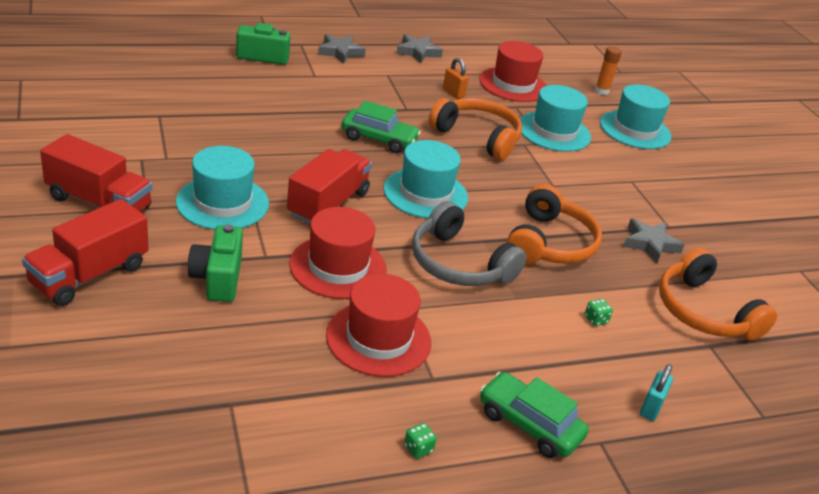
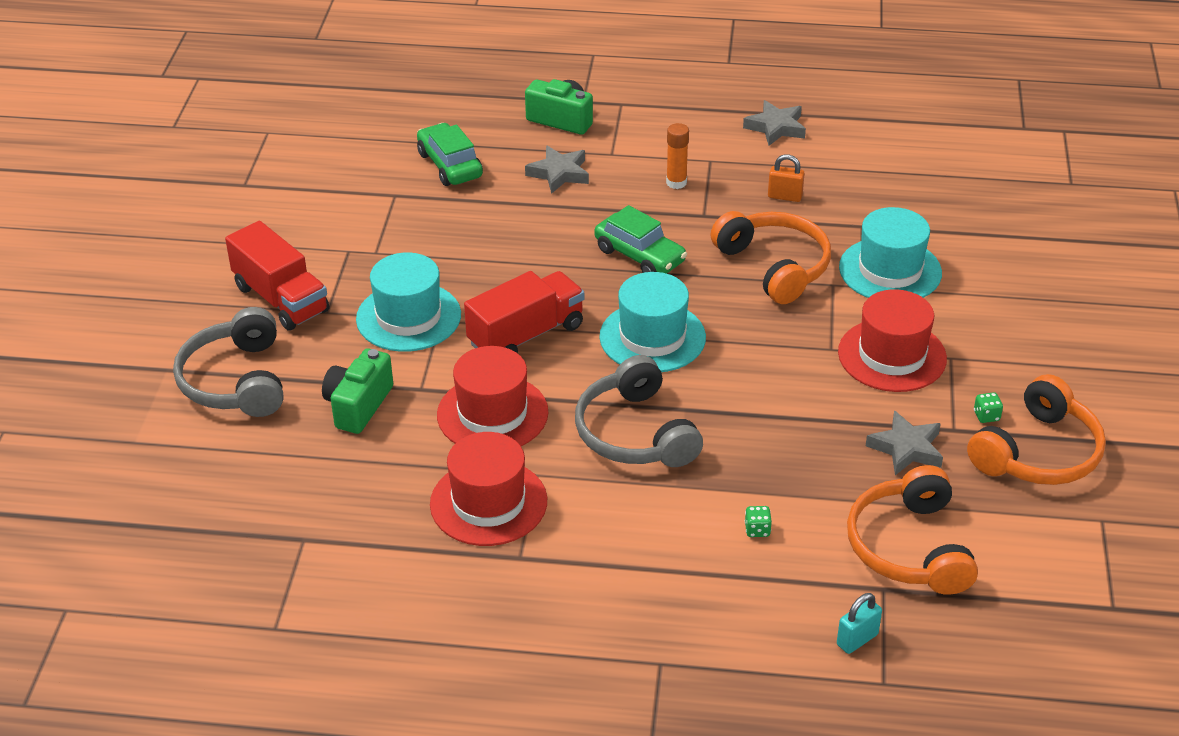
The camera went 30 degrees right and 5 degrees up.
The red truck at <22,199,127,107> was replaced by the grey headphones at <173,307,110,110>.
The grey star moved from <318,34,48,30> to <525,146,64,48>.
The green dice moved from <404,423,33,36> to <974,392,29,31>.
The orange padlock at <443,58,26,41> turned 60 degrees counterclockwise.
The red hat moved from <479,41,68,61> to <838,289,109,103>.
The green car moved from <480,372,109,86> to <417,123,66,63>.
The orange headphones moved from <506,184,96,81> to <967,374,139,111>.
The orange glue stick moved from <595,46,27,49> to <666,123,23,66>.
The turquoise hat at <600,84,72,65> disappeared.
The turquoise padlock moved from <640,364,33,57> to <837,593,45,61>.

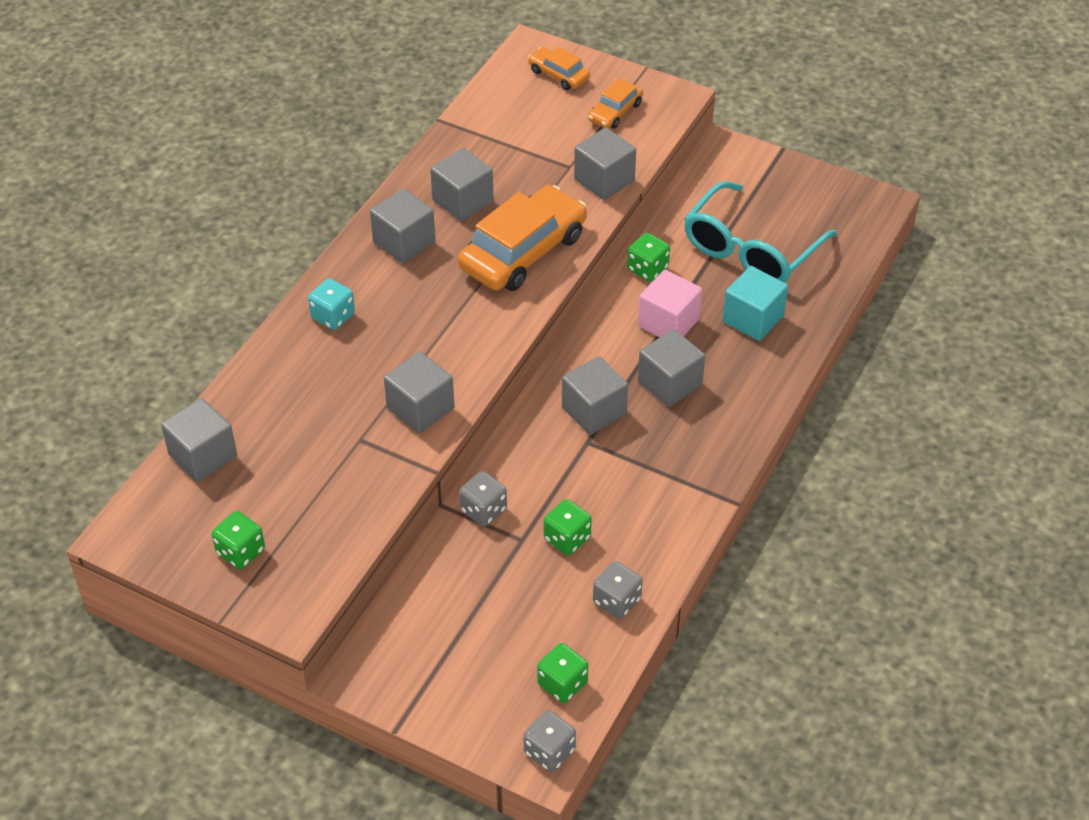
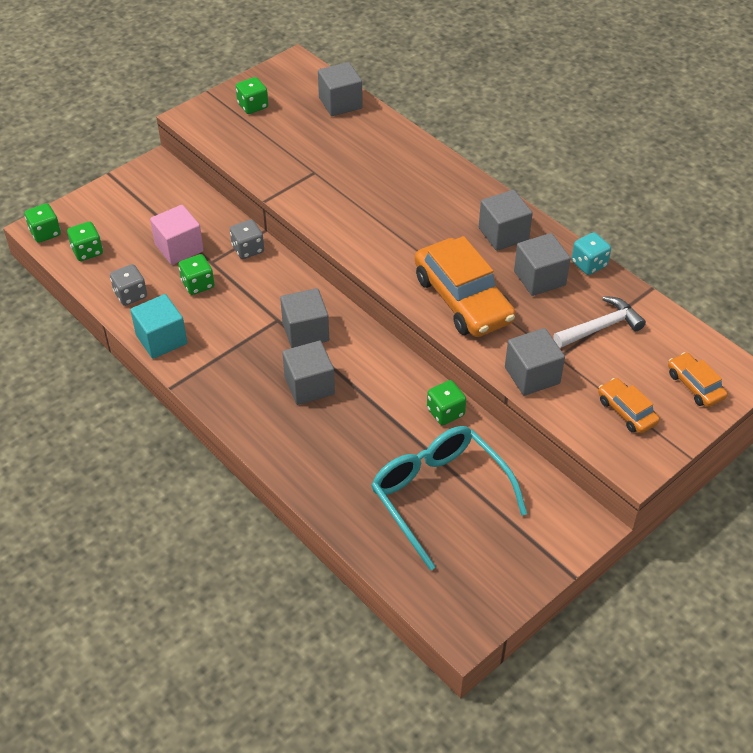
The camera went 110 degrees right and 0 degrees up.
The turquoise dice moved from <308,278,47,52> to <571,232,40,43>.
The grey cube at <384,351,70,83> disappeared.
The grey dice at <523,710,53,62> became the green dice at <24,203,37,40>.
The orange car at <528,46,62,44> turned 90 degrees counterclockwise.
The pink cube moved from <638,270,64,67> to <150,205,54,60>.
The turquoise cube moved from <722,266,66,75> to <130,294,57,65>.
The white hammer at <553,296,93,52> appeared.

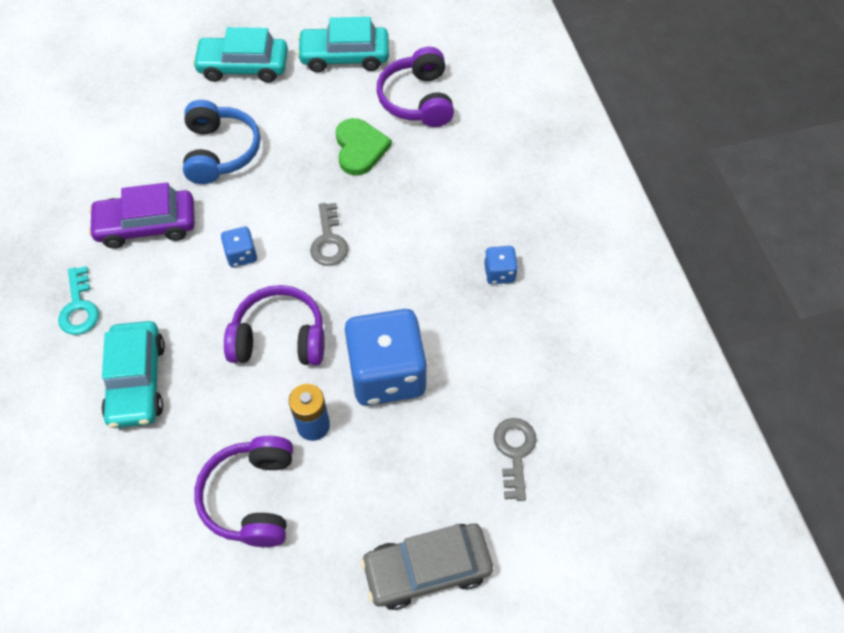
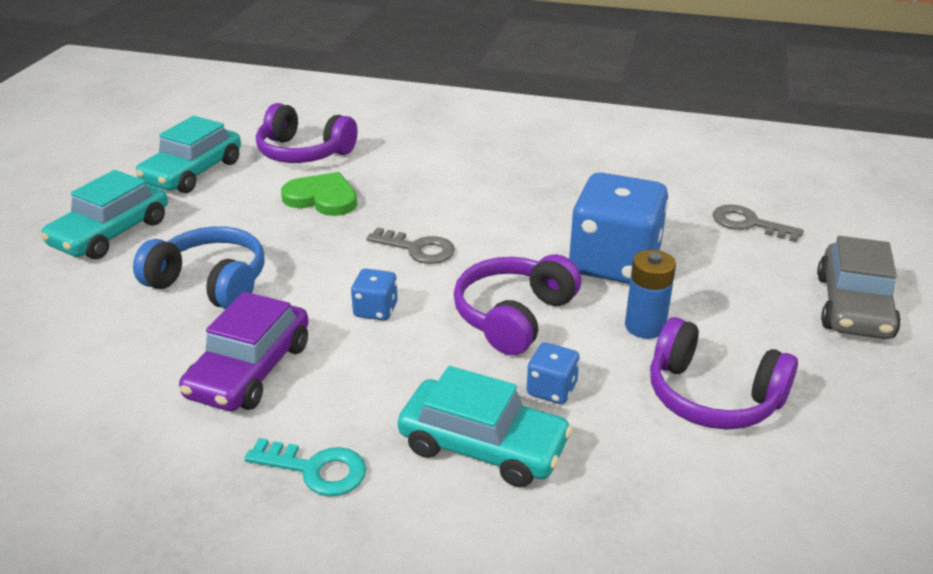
The camera went 60 degrees left and 25 degrees down.
The blue dice moved from <484,246,34,38> to <527,342,53,62>.

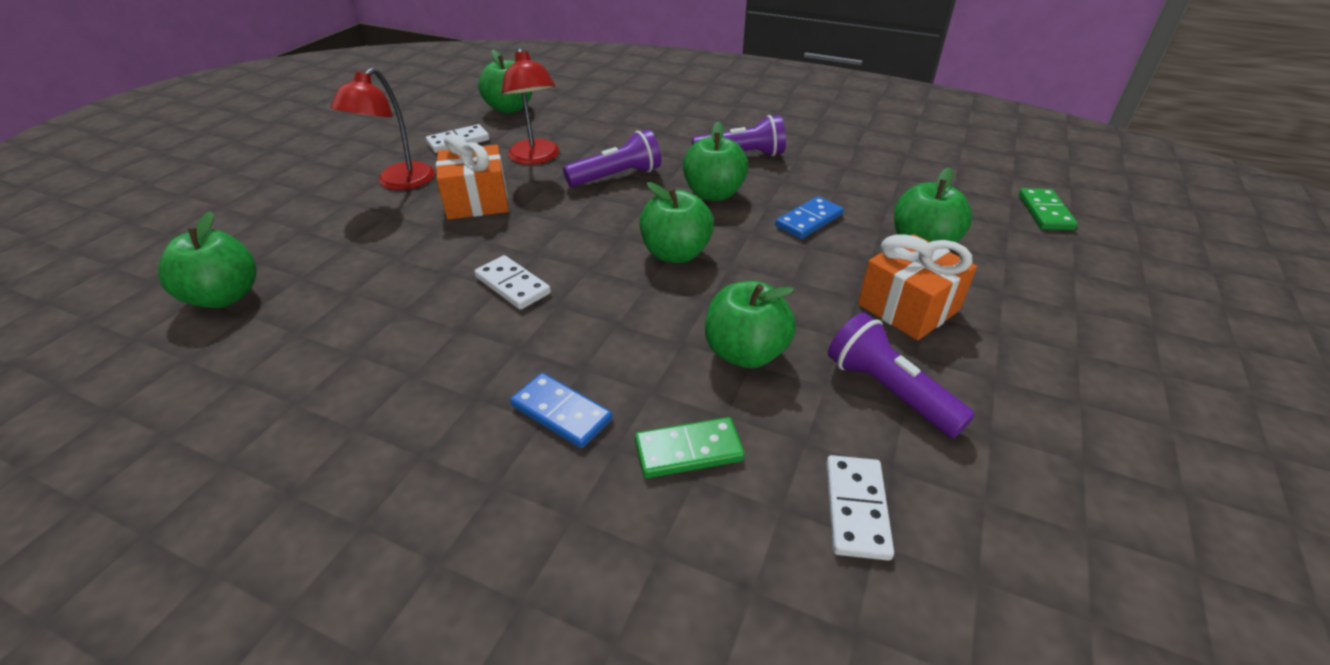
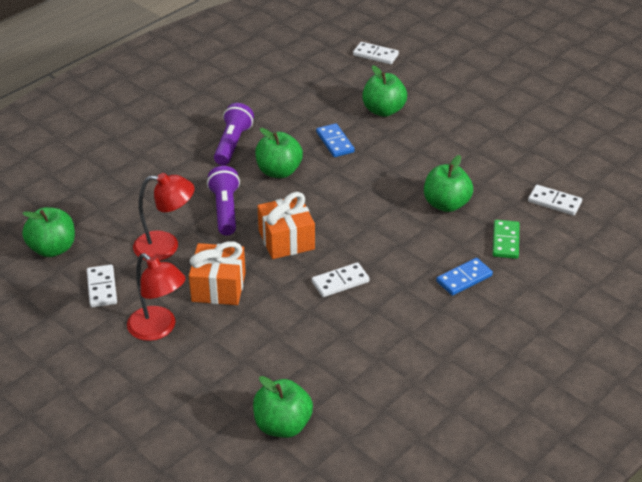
The camera went 70 degrees left and 0 degrees up.
The green apple at <640,182,74,81> disappeared.
The purple flashlight at <828,313,147,125> disappeared.
The orange gift moved from <858,234,119,106> to <258,192,57,67>.
The green domino at <1019,188,59,42> became the white domino at <353,42,46,23>.

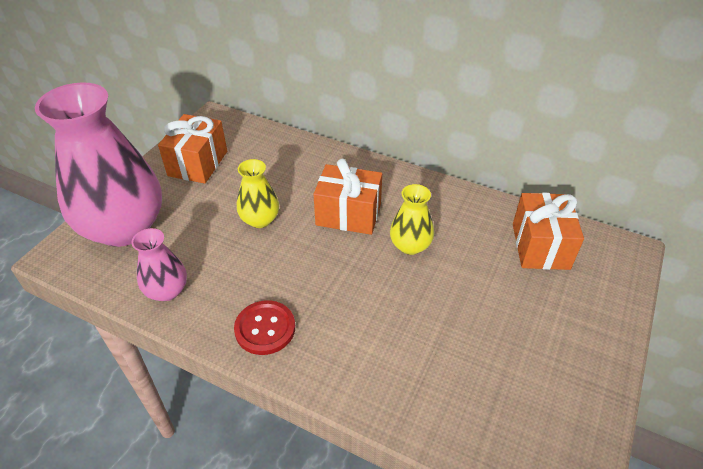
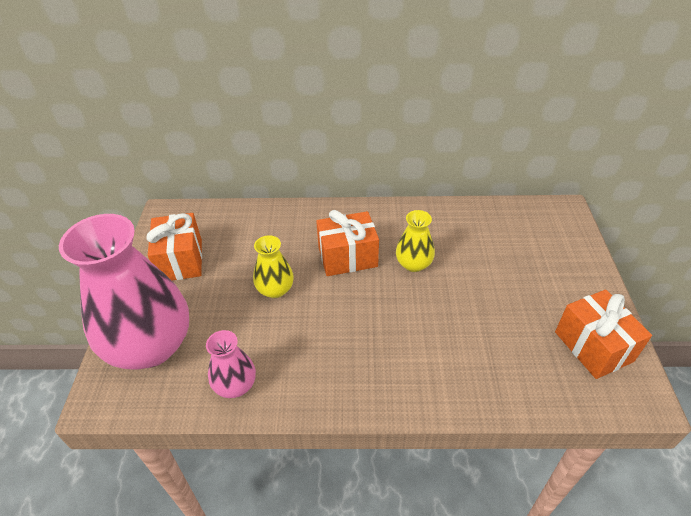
The camera went 25 degrees left and 0 degrees up.
The red button at <234,300,61,55> disappeared.
The orange gift moved from <513,193,71,77> to <555,289,97,90>.

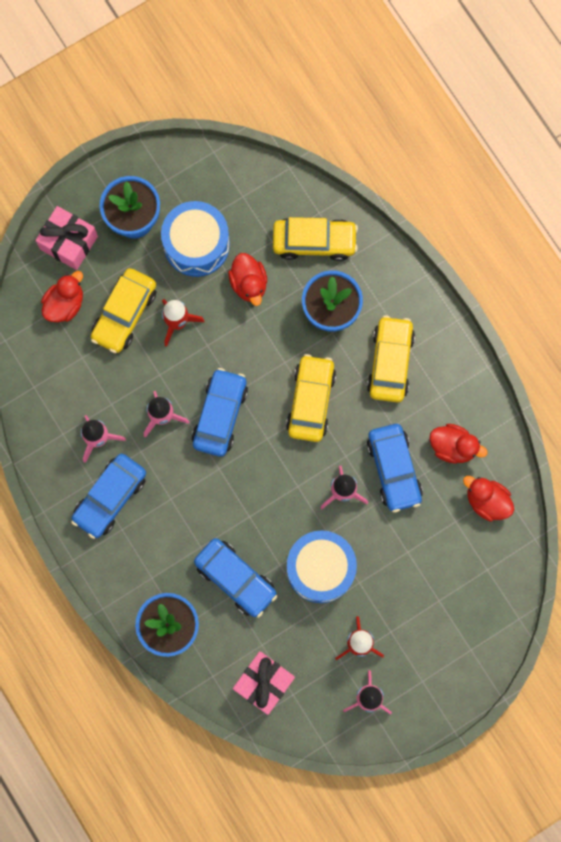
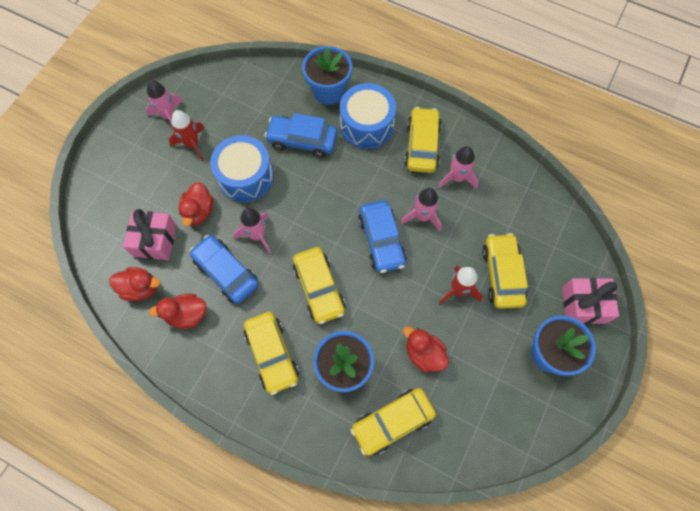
The camera went 150 degrees right and 10 degrees down.
The red duck moved from <41,271,42,51> to <179,182,34,44>.
The blue car at <71,454,75,85> became the yellow car at <404,107,38,66>.
The blue drum moved from <161,201,69,76> to <340,83,56,66>.
The pink gift moved from <233,651,62,64> to <123,209,54,51>.

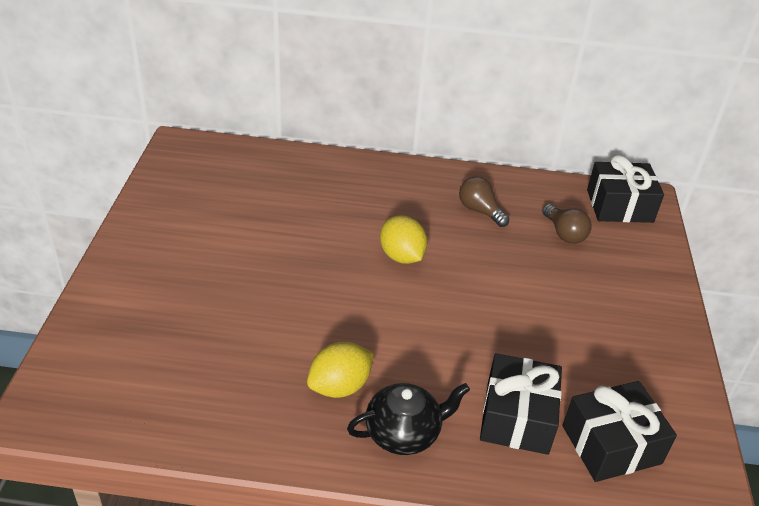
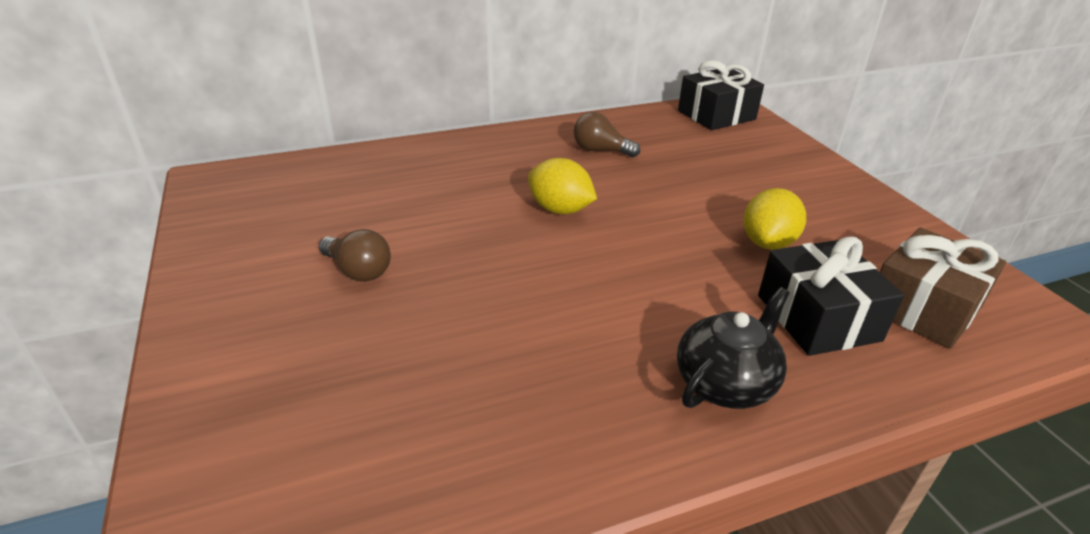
The camera went 25 degrees left and 5 degrees down.
The yellow lemon moved from <307,342,67,56> to <743,188,63,62>.
The brown light bulb moved from <542,204,50,40> to <319,229,72,53>.
The black gift at <563,381,114,101> became the brown gift at <880,227,126,122>.

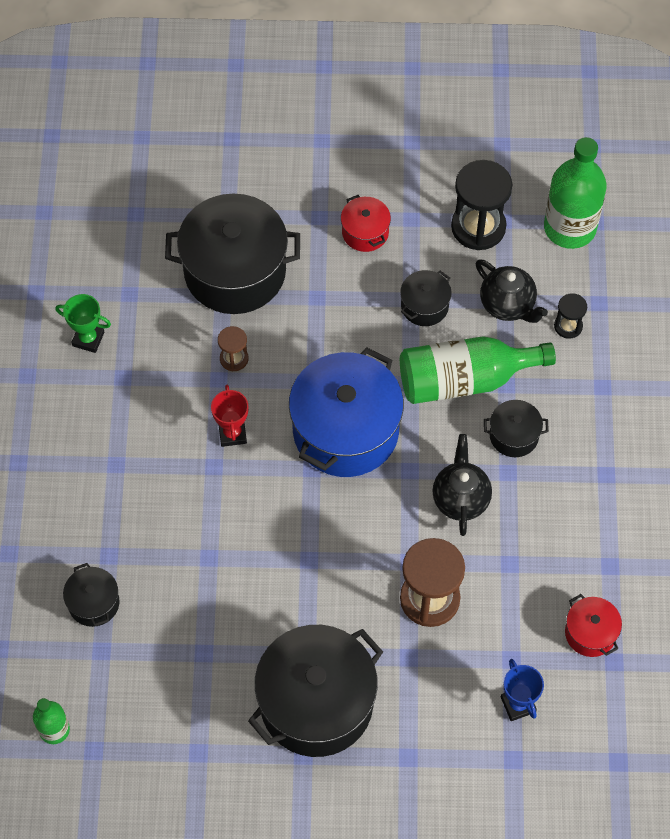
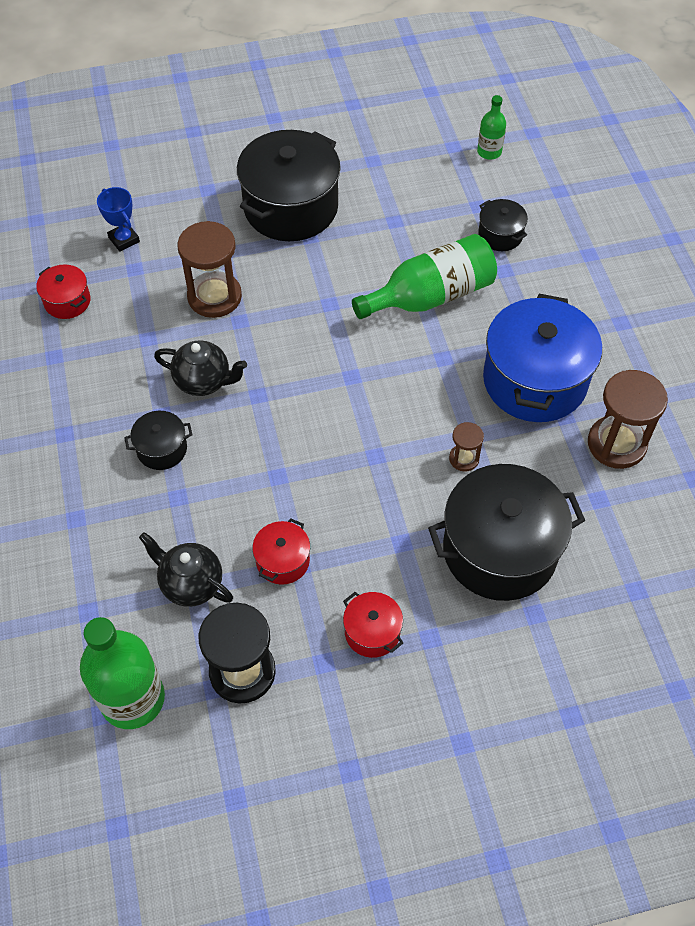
The camera went 165 degrees right and 5 degrees down.
The green trophy at <55,294,56,59> was replaced by the brown hourglass at <588,370,80,99>.
The red trophy at <211,385,37,62> disappeared.
The blue pot moved from <289,347,115,130> to <483,294,119,128>.
The black pot at <400,270,51,56> became the red pot at <252,518,58,67>.
The green bottle moved from <400,336,156,68> to <352,234,145,85>.
The black teapot at <432,434,60,102> turned 60 degrees counterclockwise.
The black hourglass at <554,293,33,46> disappeared.

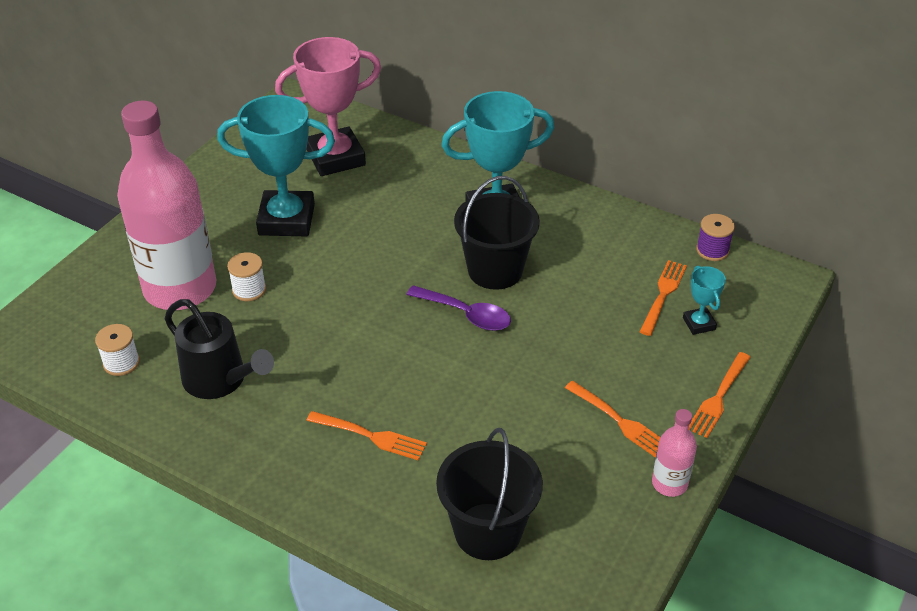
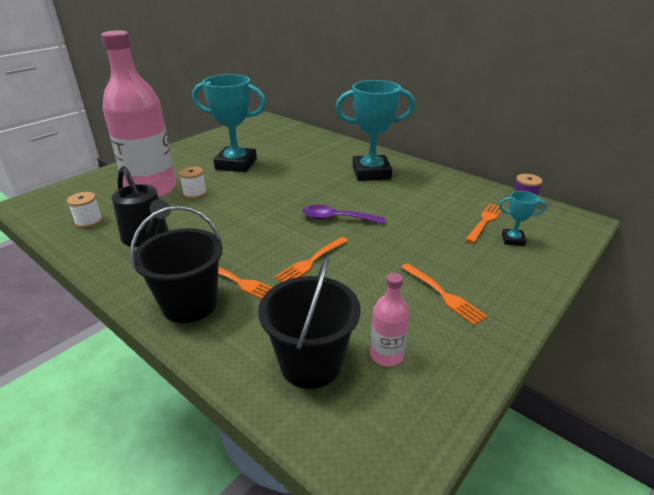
The camera went 10 degrees right and 10 degrees down.
The pink trophy at <275,37,106,139> disappeared.
The purple spoon at <406,285,105,46> turned 150 degrees clockwise.
The black bucket moved from <454,176,86,114> to <130,206,93,117>.
The pink bottle moved from <652,409,45,88> to <370,273,40,93>.
The turquoise trophy at <683,265,43,70> turned 75 degrees counterclockwise.
The orange fork moved from <689,352,62,86> to <275,237,73,45>.

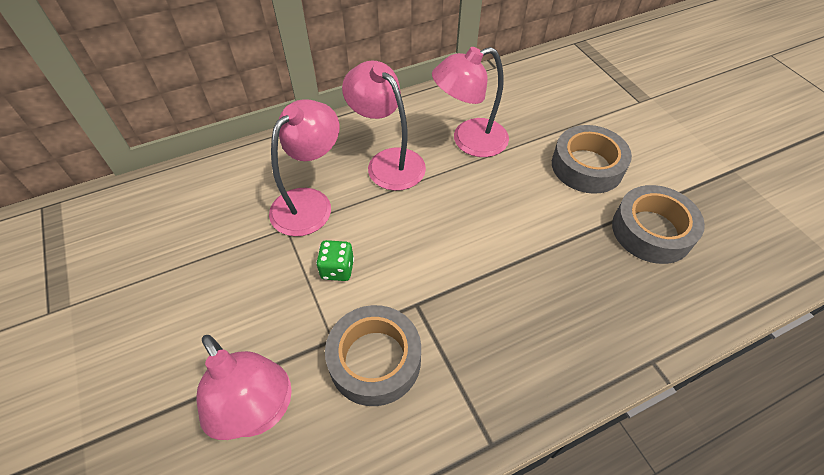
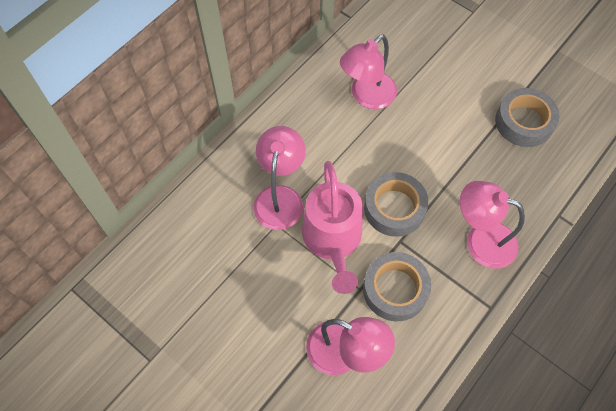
The camera went 25 degrees left and 10 degrees up.
The green dice at <316,240,38,41> was replaced by the pink watering can at <302,161,61,133>.
The pink lamp moved from <342,61,84,130> to <460,181,65,87>.
The grey tape moved from <552,125,80,69> to <364,172,64,65>.

